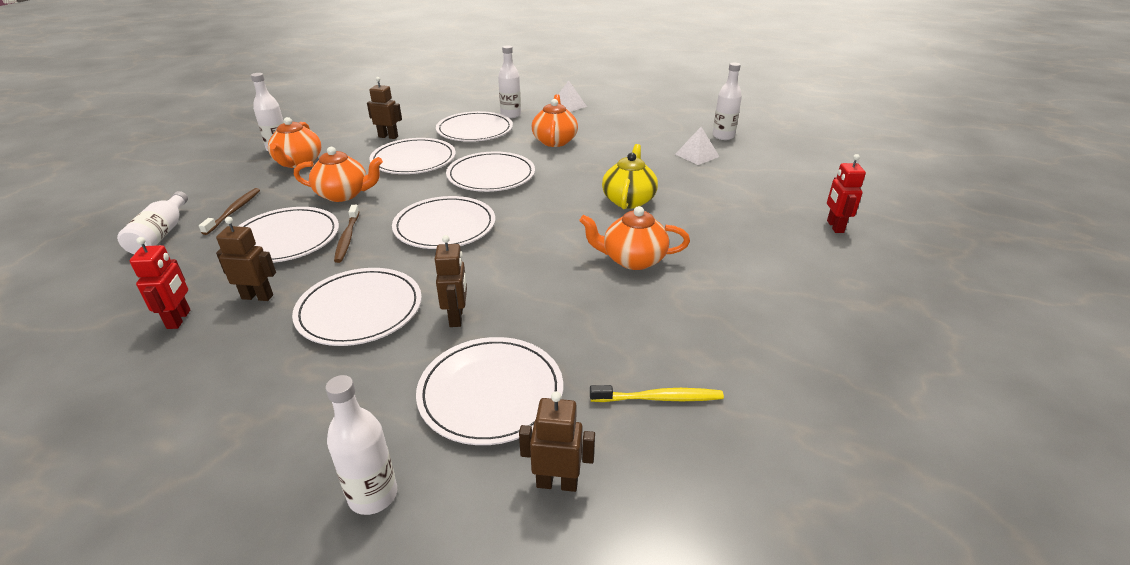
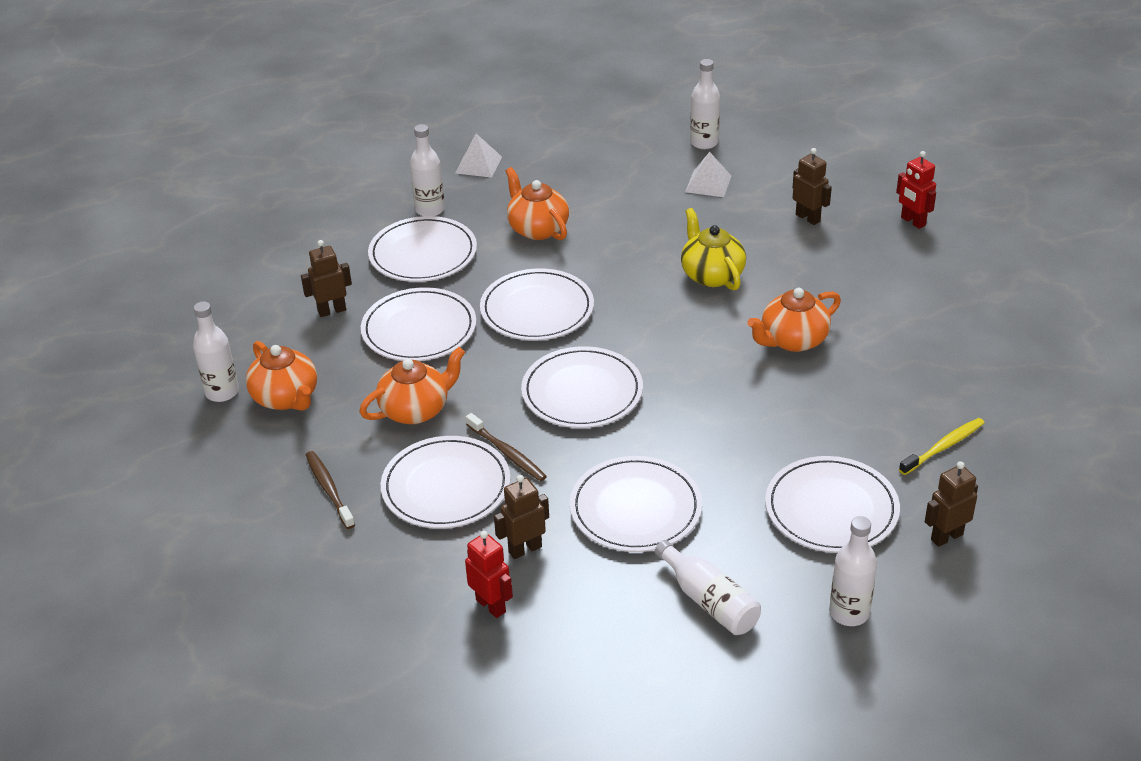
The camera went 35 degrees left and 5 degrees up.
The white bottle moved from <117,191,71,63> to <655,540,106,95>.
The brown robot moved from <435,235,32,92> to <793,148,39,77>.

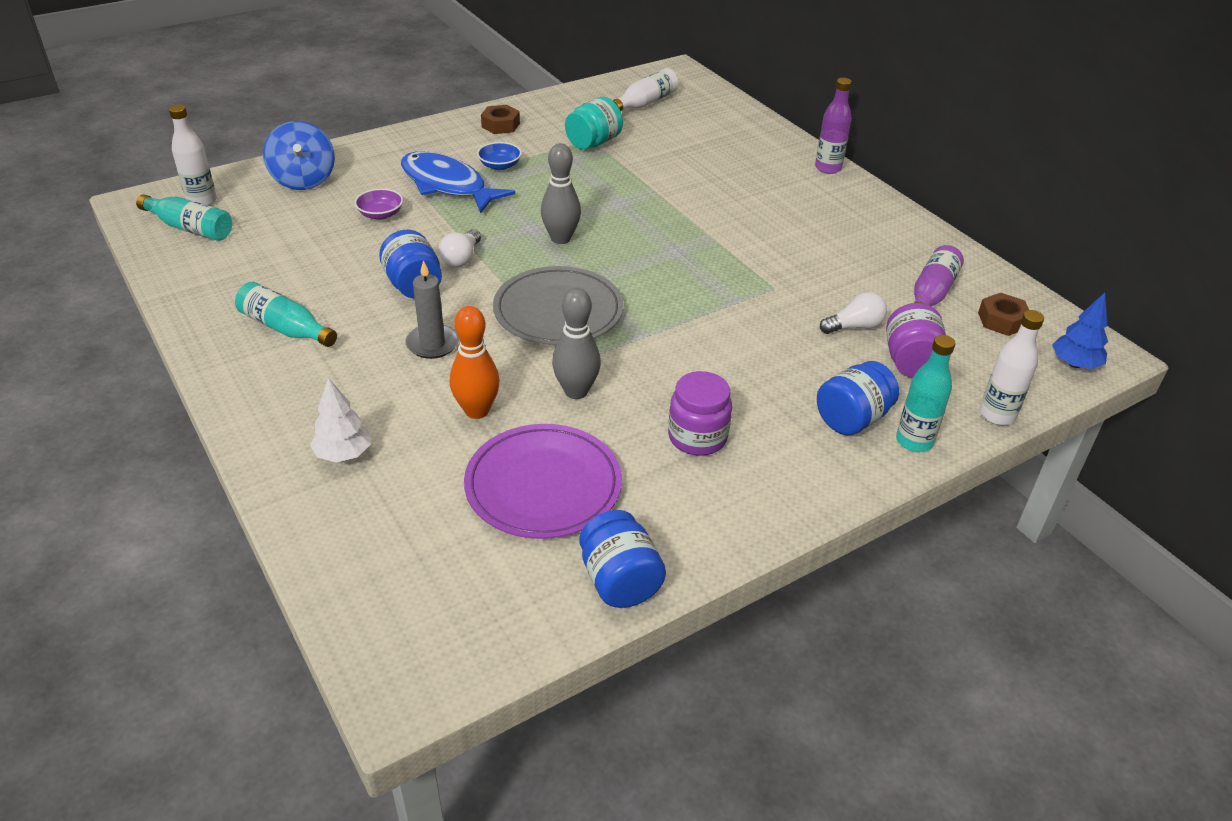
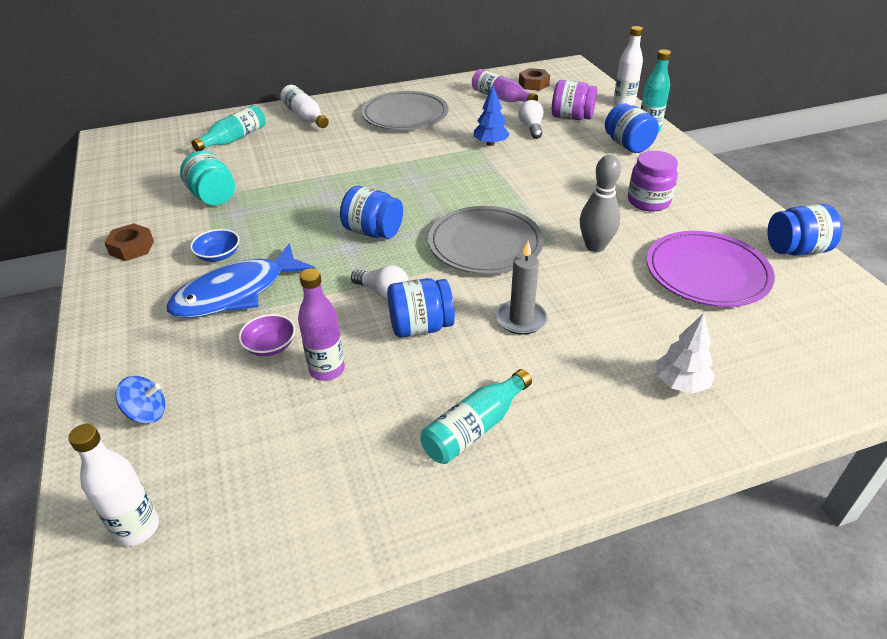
The camera went 75 degrees left and 0 degrees up.
The turquoise bottle moved from <136,194,96,47> to <191,105,74,46>.
The blue spinning top at <263,121,72,69> changed to 0.58 times the size.
The orange bowling pin at <450,306,50,113> disappeared.
The grey bowling pin at <541,143,40,101> was replaced by the blue jar at <340,186,63,53>.
The white bottle moved from <613,68,65,43> to <280,85,49,43>.
The purple bottle moved from <815,78,37,96> to <298,268,47,113>.
The blue tree moved from <1052,293,56,76> to <473,86,37,60>.
The grey plate at <361,91,87,39> appeared.

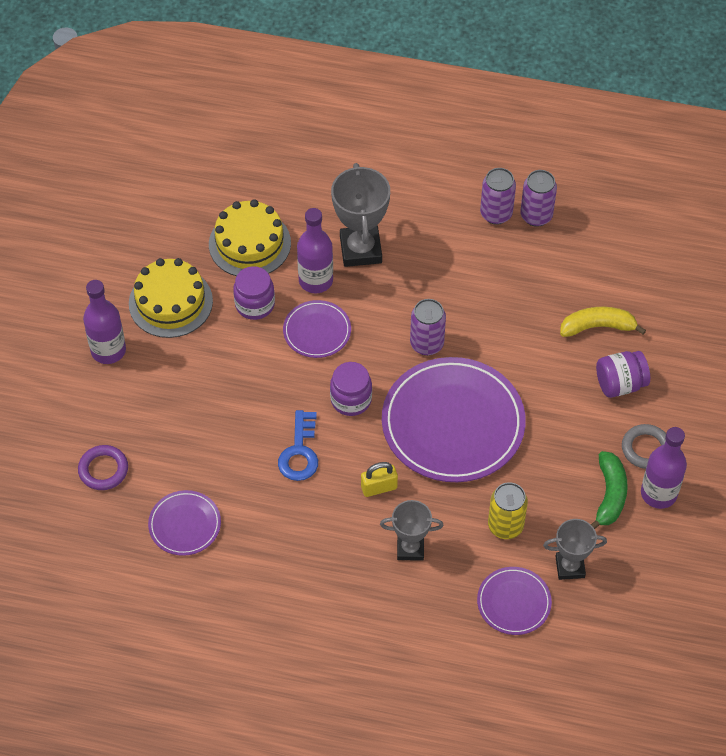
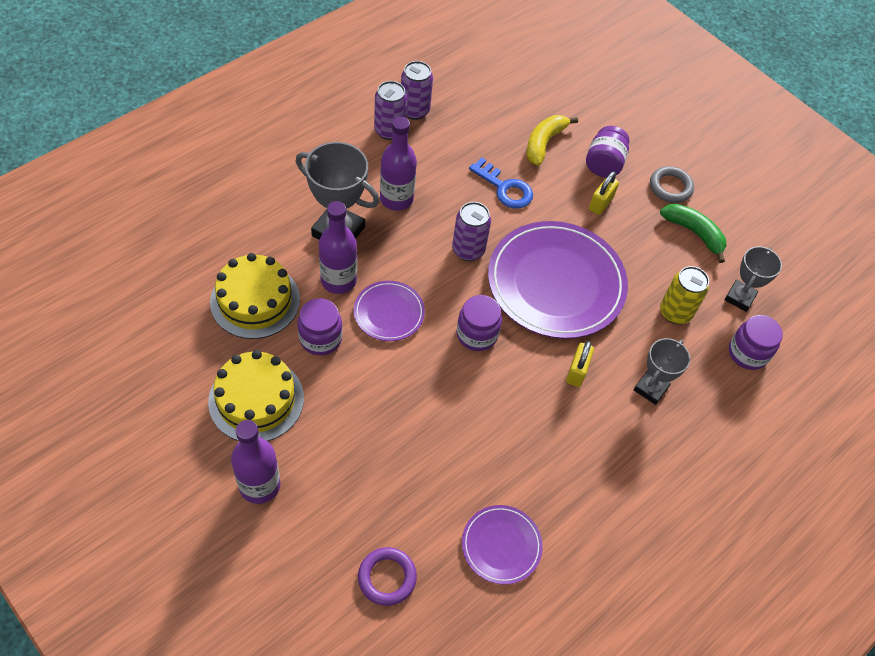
The camera went 60 degrees left and 0 degrees up.
The blue key moved from <278,410,40,71> to <469,157,64,52>.
The purple plate at <477,567,75,68> was replaced by the purple jar at <729,315,54,55>.
The purple bottle moved from <641,427,46,82> to <380,116,37,95>.
The yellow padlock at <589,172,30,43> appeared.

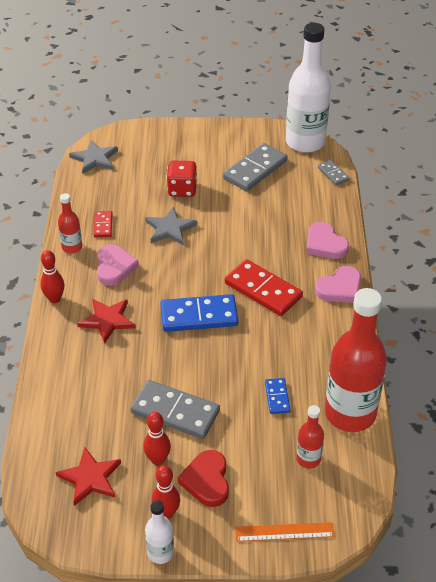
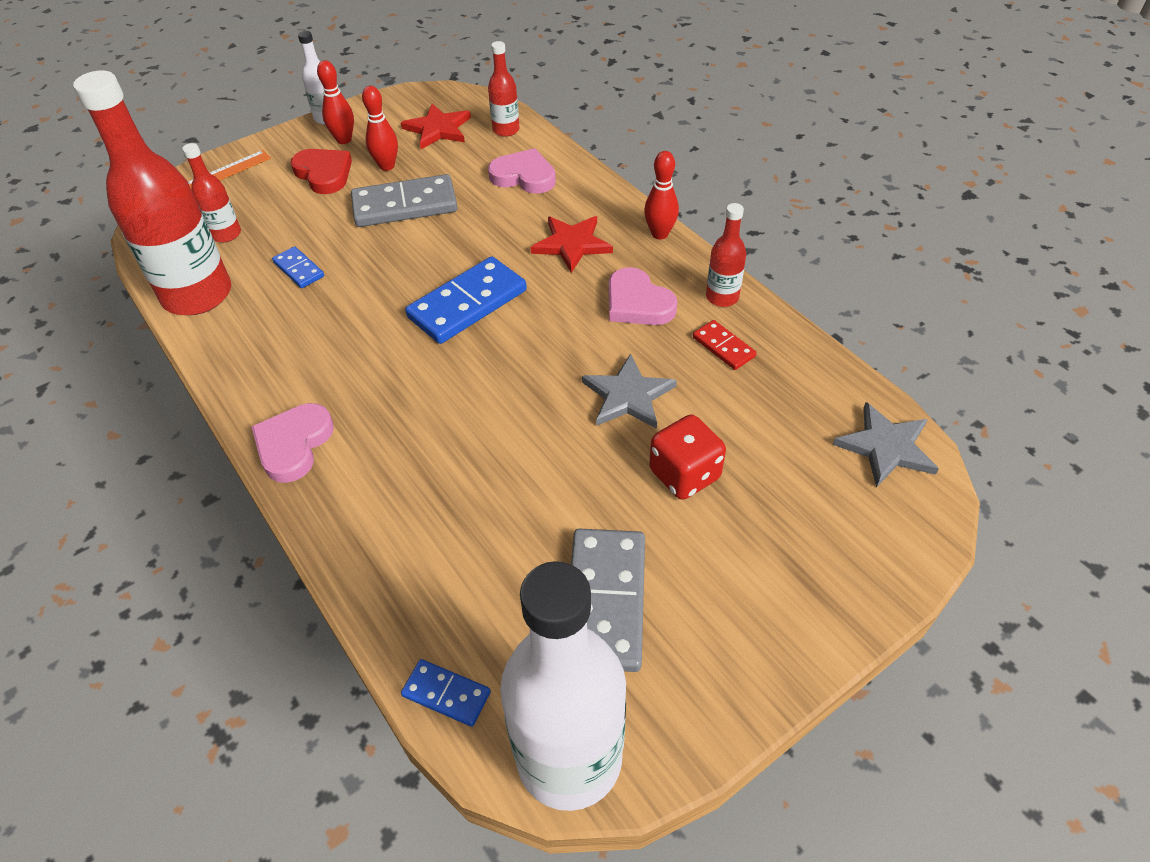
The camera went 145 degrees right and 5 degrees up.
The red domino at <225,259,78,57> disappeared.
The pink heart moved from <306,222,43,37> to <488,148,68,46>.
The grey domino at <318,160,32,25> became the blue domino at <401,659,90,68>.
The red bottle at <488,41,32,96> appeared.

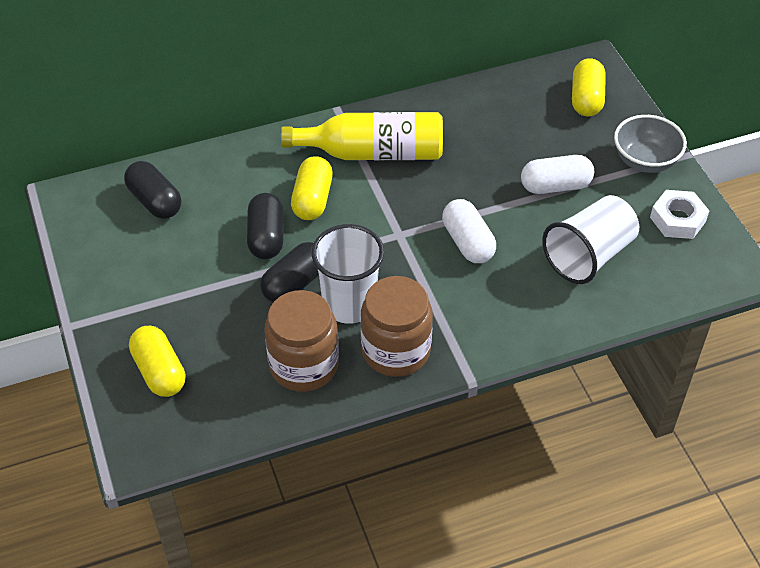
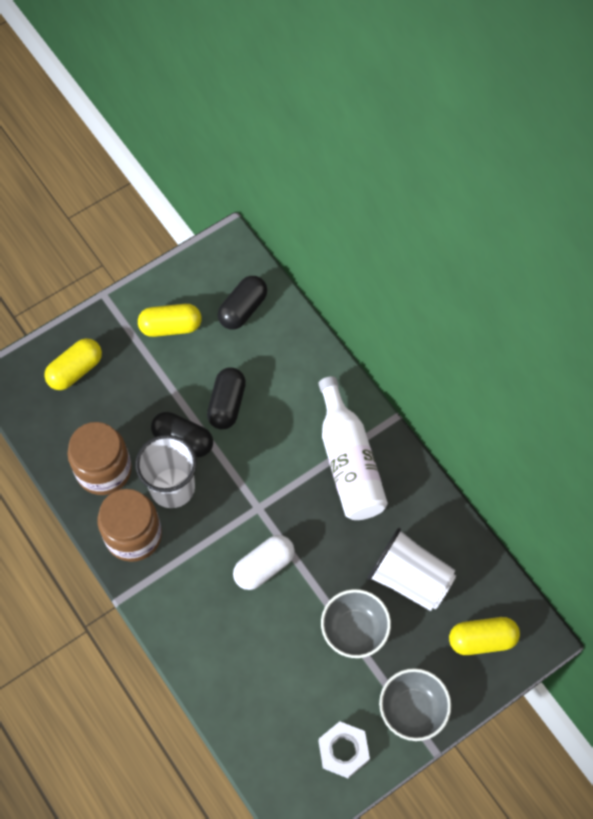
The camera went 75 degrees right and 15 degrees up.
The black capsule at <247,193,36,66> turned 60 degrees counterclockwise.
The yellow bottle at <281,112,162,48> became the white bottle at <319,376,69,144>.
The yellow capsule moved from <291,156,42,64> to <138,304,64,33>.
The white capsule at <521,155,73,39> was replaced by the grey bowl at <321,589,70,69>.
The white cup moved from <542,195,97,89> to <367,527,89,84>.

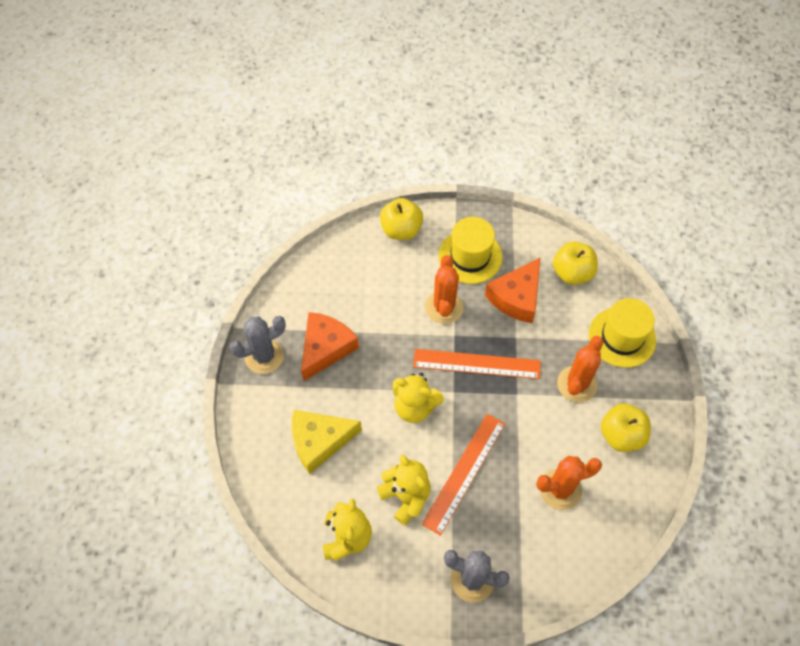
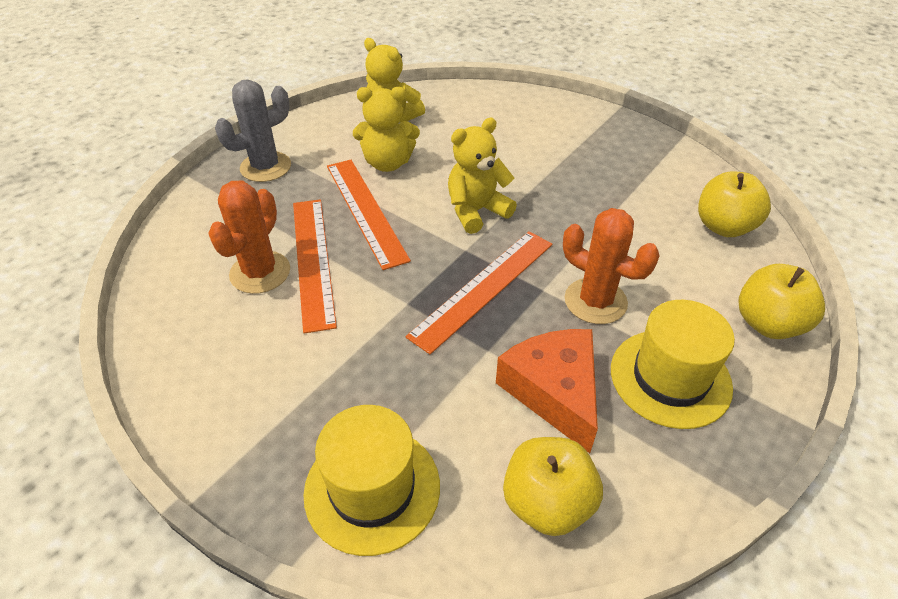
The camera went 125 degrees right and 15 degrees down.
The grey cactus at <230,316,56,58> disappeared.
The yellow cheese at <291,410,71,64> disappeared.
The orange cheese at <301,312,58,69> disappeared.
The orange cactus at <557,336,46,67> disappeared.
The yellow apple moved from <601,404,50,48> to <698,171,73,66>.
The orange ruler at <293,199,44,135> appeared.

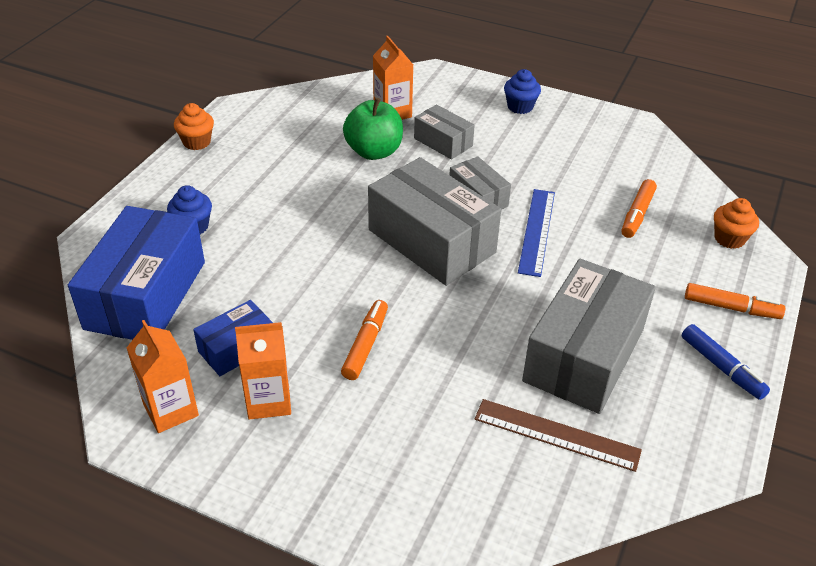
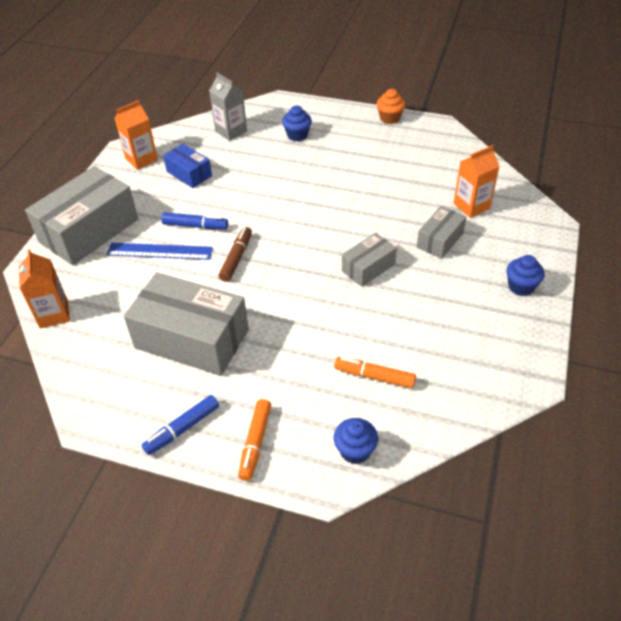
The camera went 85 degrees right and 5 degrees up.
The blue box at <68,206,137,134> was replaced by the grey carton at <209,73,38,68>.
The orange carton moved from <235,322,56,98> to <19,249,51,79>.
The orange marker at <341,300,47,80> became the blue marker at <161,212,67,17>.
The green apple at <343,98,60,62> disappeared.
The grey box moved from <368,157,133,129> to <25,166,113,99>.
The brown ruler at <475,399,167,73> disappeared.
The blue ruler moved from <518,189,37,88> to <107,243,106,17>.
The orange cupcake at <714,198,45,51> became the blue cupcake at <334,418,44,46>.
The brown marker at <219,227,33,55> appeared.

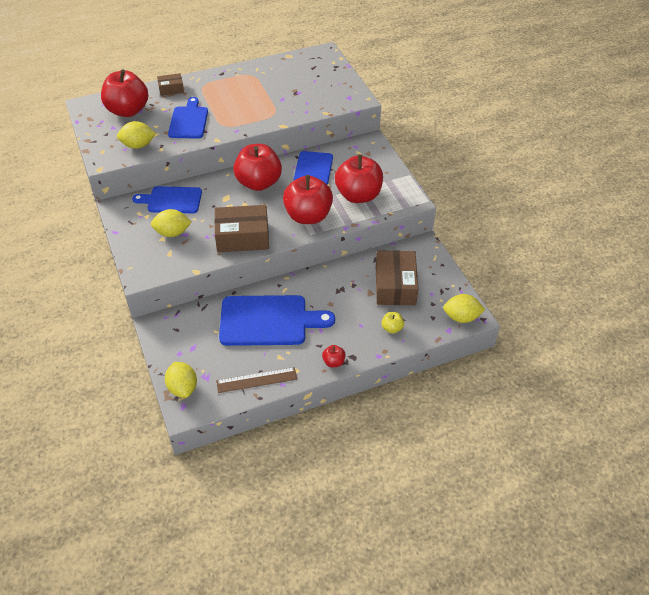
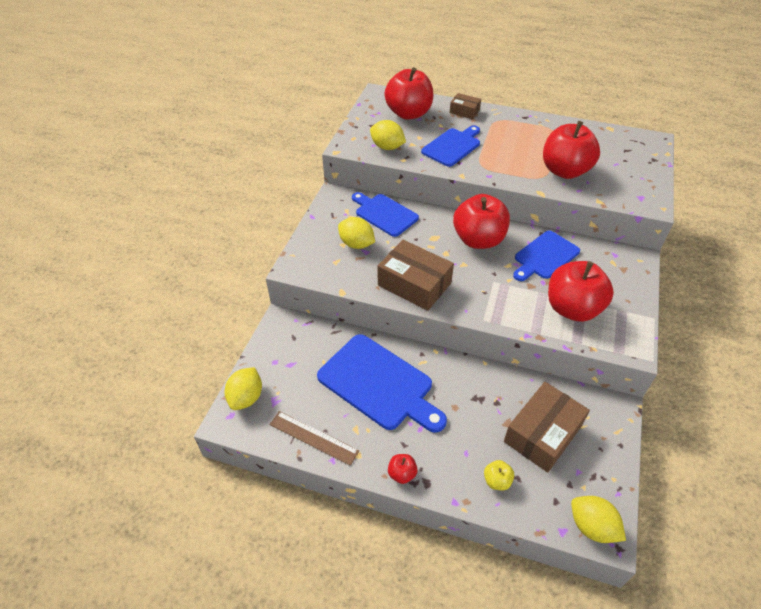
The camera went 40 degrees right and 0 degrees up.
The red apple moved from <283,175,50,49> to <543,121,57,58>.

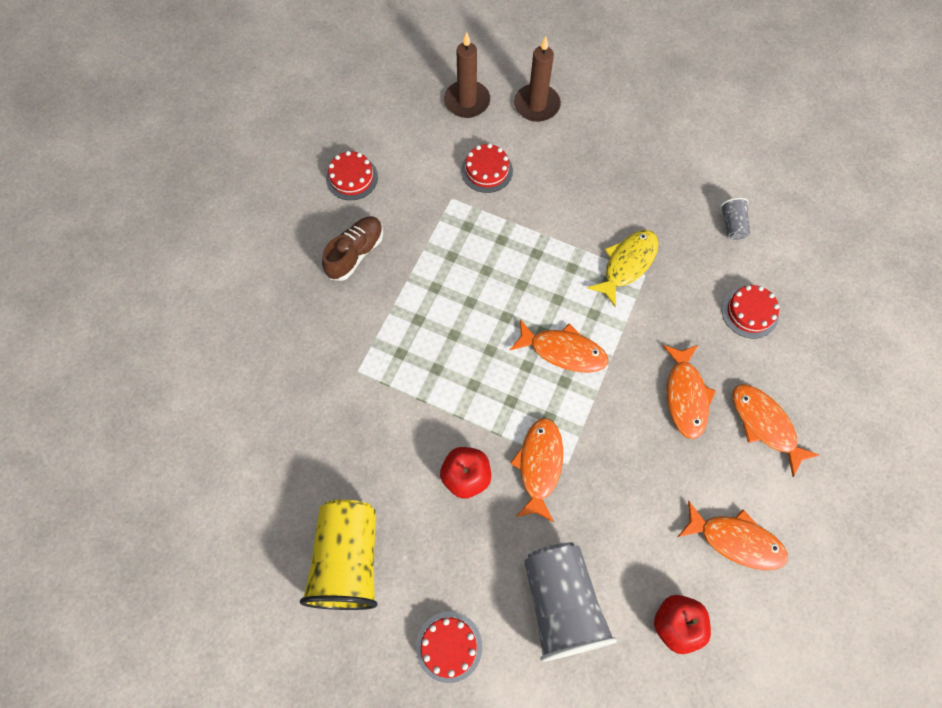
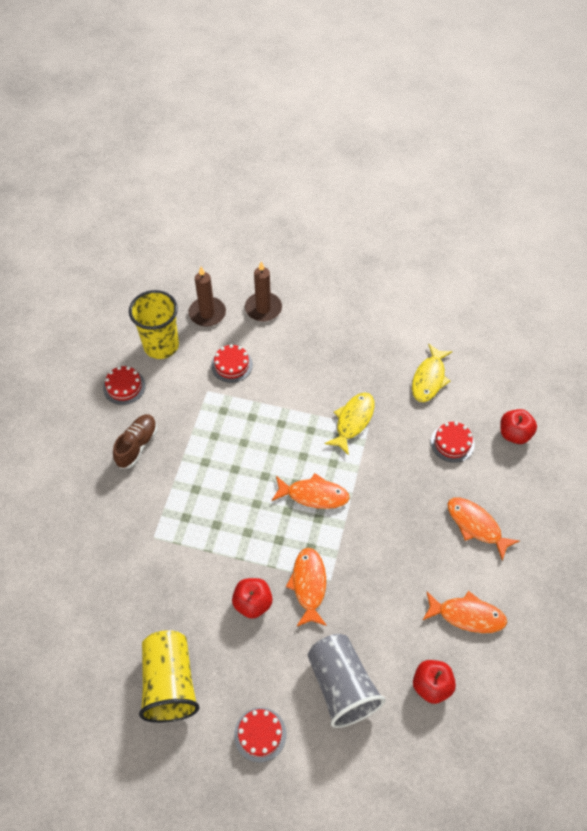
The camera went 10 degrees left and 10 degrees down.
The orange fish at <663,345,53,94> disappeared.
The grey cup at <720,197,30,43> was replaced by the yellow fish at <412,344,41,58>.
The yellow cup at <129,290,50,69> appeared.
The red apple at <500,409,37,35> appeared.

